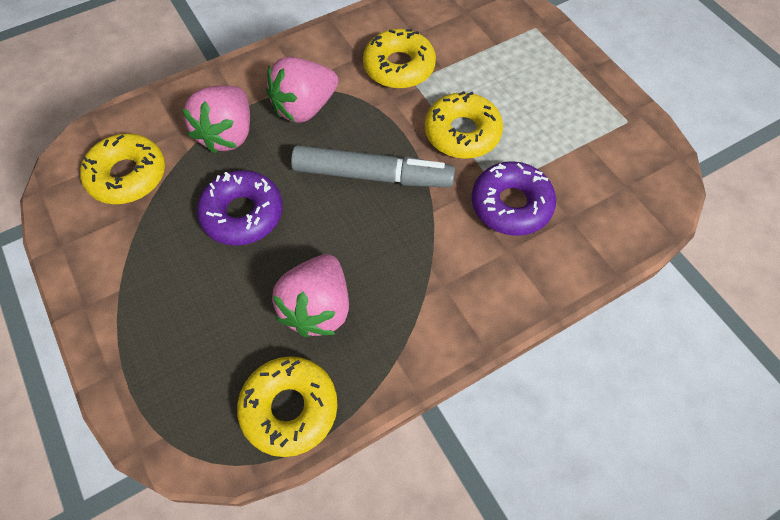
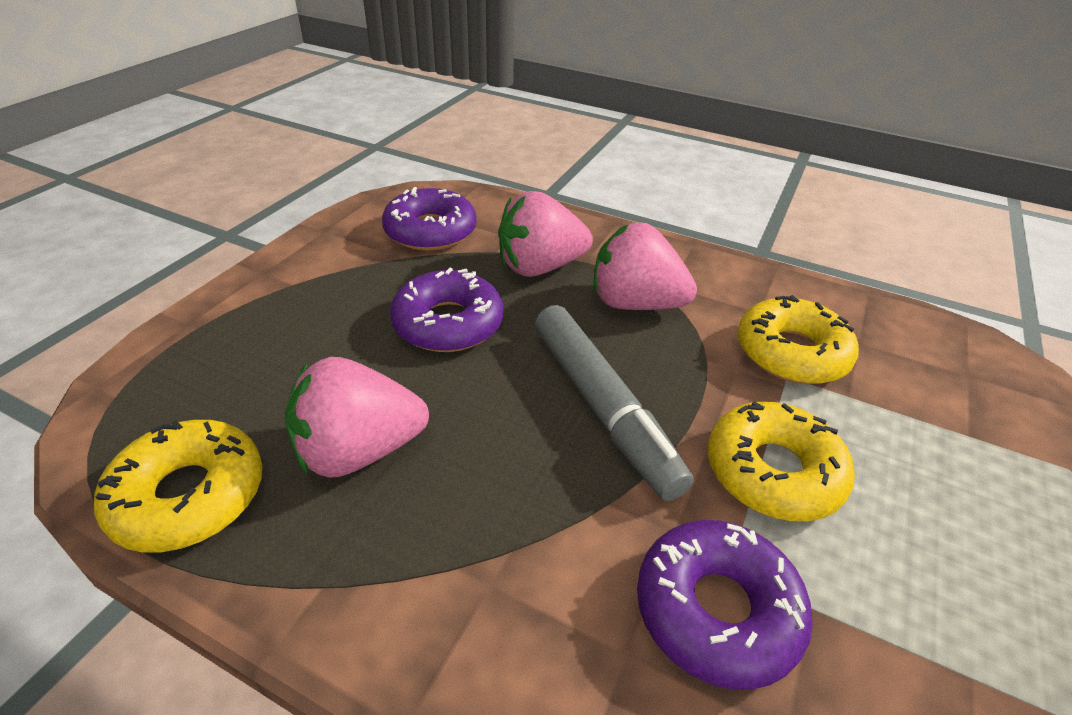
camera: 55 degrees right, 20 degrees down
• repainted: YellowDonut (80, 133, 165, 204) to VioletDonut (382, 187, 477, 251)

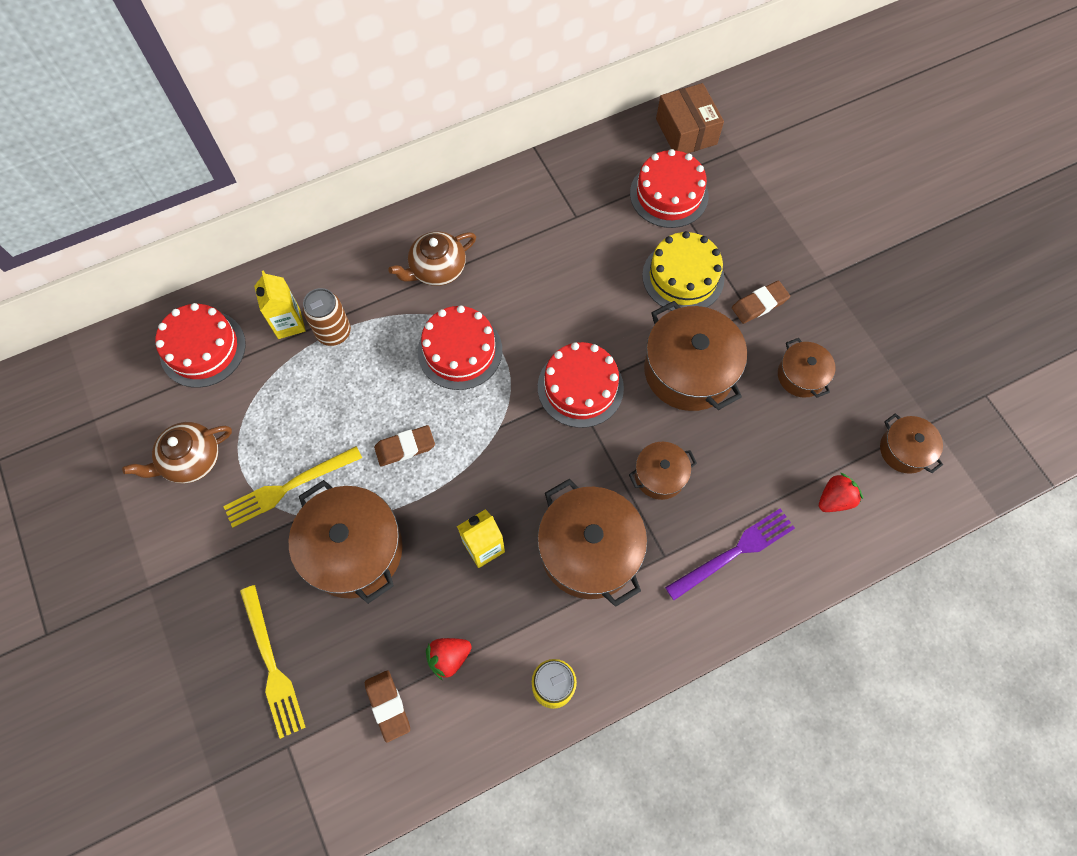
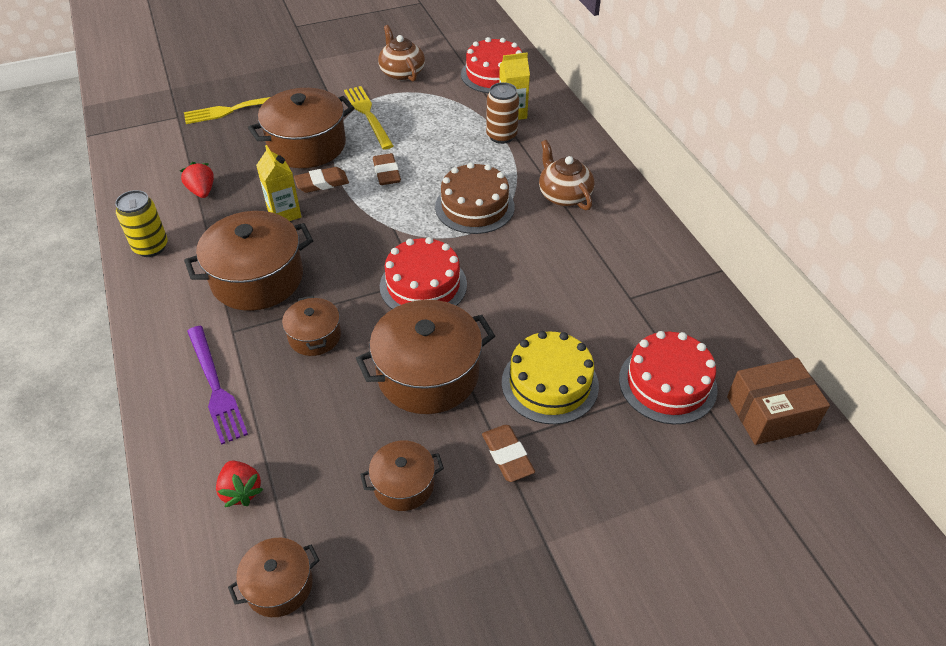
camera: 95 degrees right, 20 degrees down
• shifted: RussetEraser (365, 670, 410, 743) to (294, 167, 349, 193)
• repainted: CrimsonCake (418, 305, 502, 390) to RussetCake (435, 162, 515, 234)

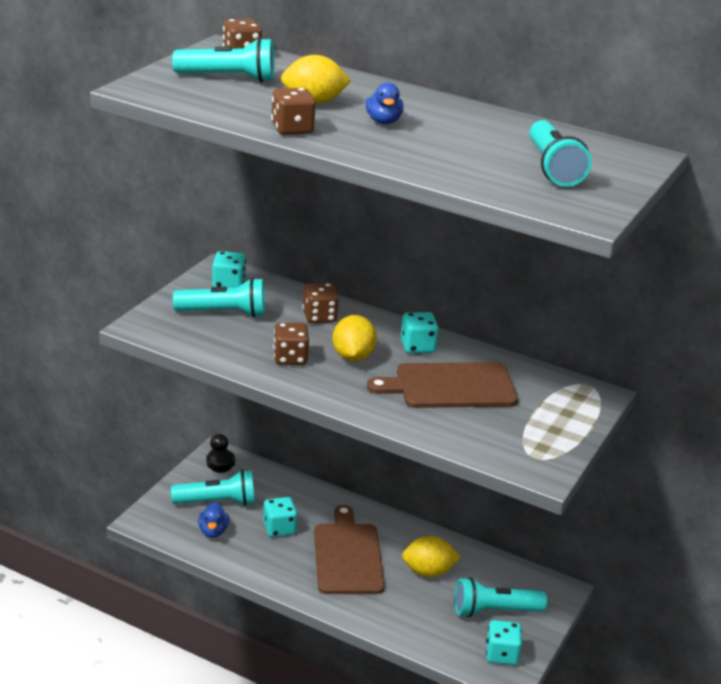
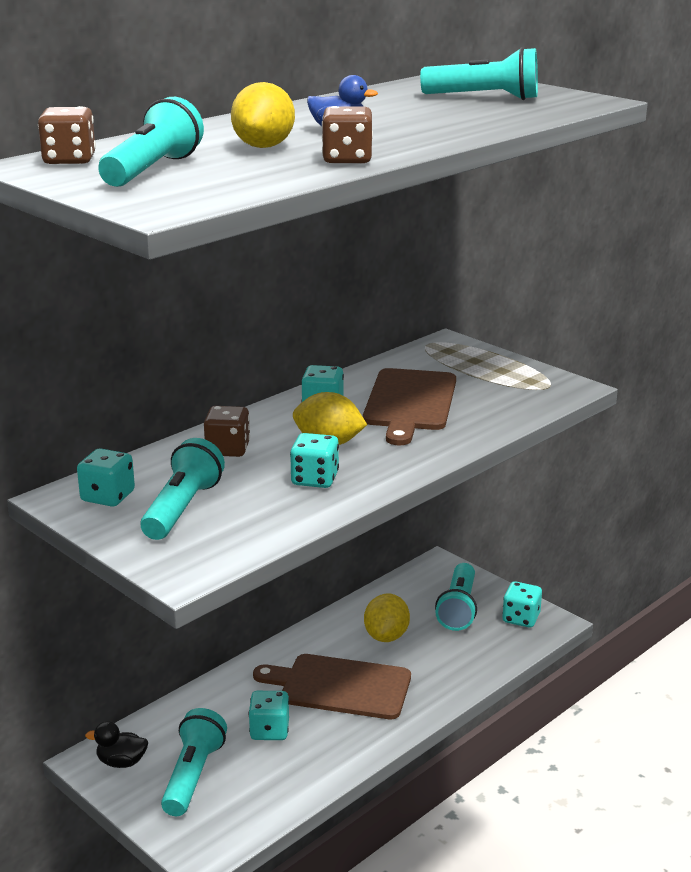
camera: 70 degrees left, 5 degrees down
• gone: RoyalBlueRubberDuck (198, 502, 229, 538)
• repainted: RussetGameDie (273, 323, 309, 365) to TurquoiseGameDie (290, 433, 339, 488)

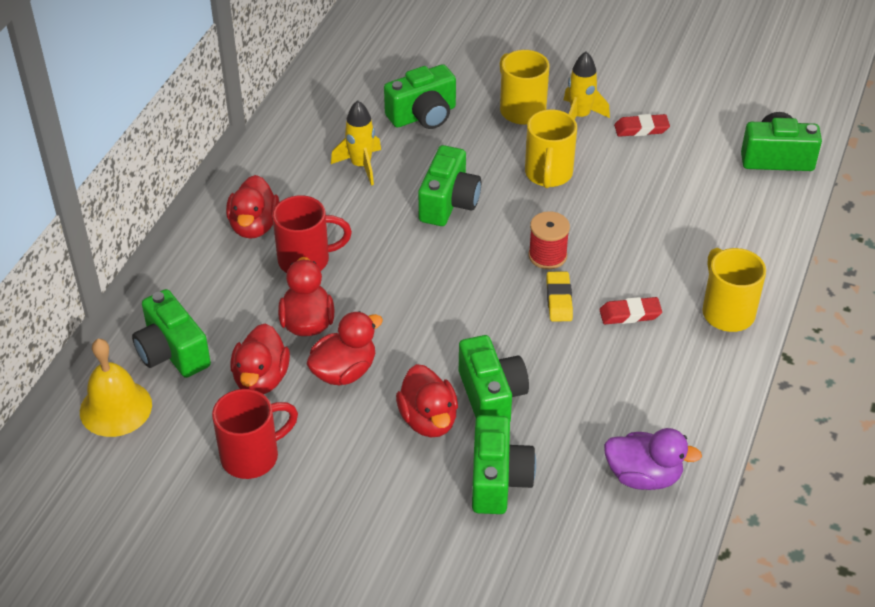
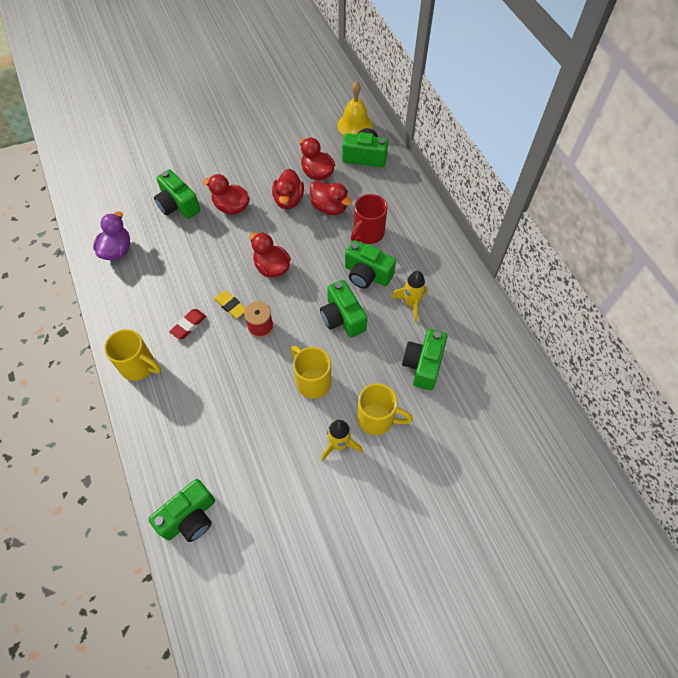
camera: 135 degrees right, 15 degrees up
• gone: CrimsonCoffeeMug (212, 389, 298, 479)
• shifted: CrimsonRubberDuck (226, 175, 279, 239) to (249, 232, 291, 277)
• shifted: LeafGreenCamera (459, 335, 529, 421) to (345, 240, 396, 289)
• rotated: VioletRubberDuck (604, 428, 702, 490) = (93, 211, 130, 260) 135 degrees clockwise
• gone: CrimsonEraser (614, 114, 670, 137)

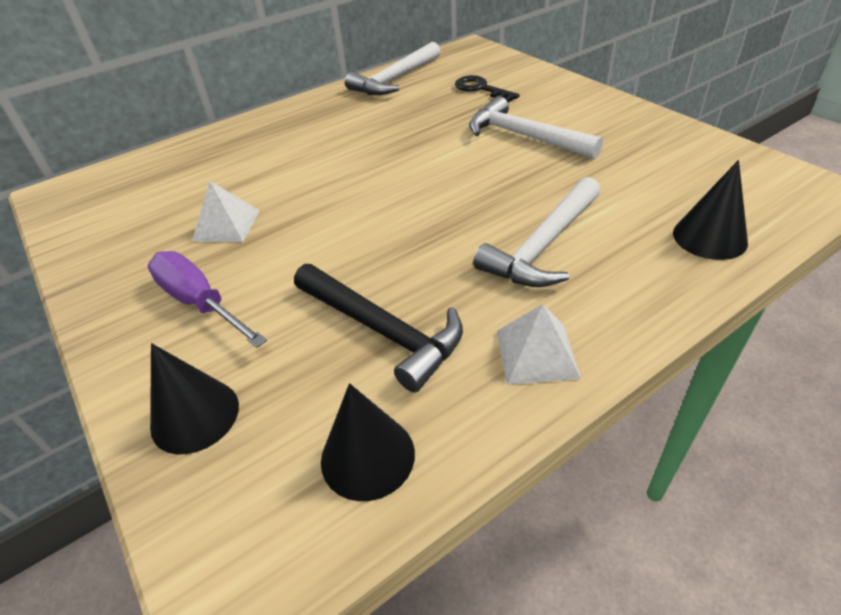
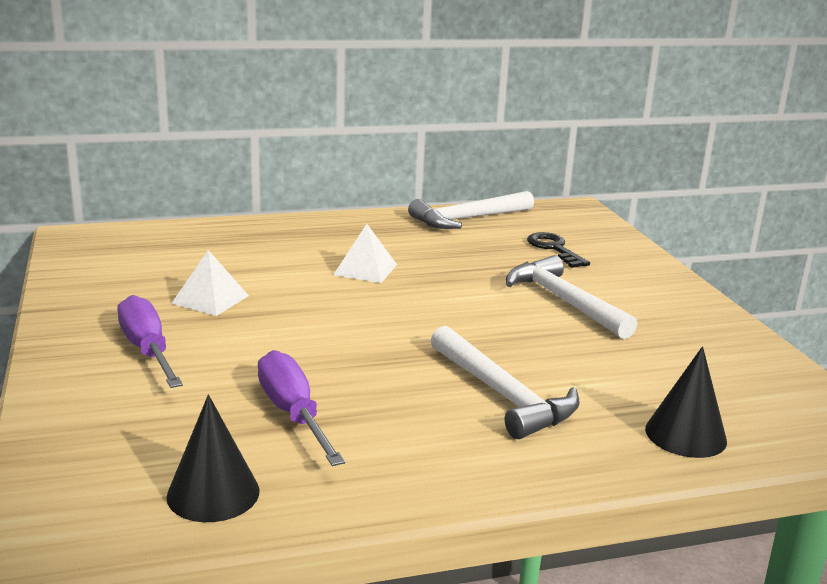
camera: 15 degrees right, 20 degrees down
• gone: JetBlackCone (150, 343, 239, 454)
• swapped: JetBlackHammer (294, 264, 463, 392) to VioletHandScrewdriver (258, 350, 345, 466)
• rotated: PureWhiteHammer (473, 177, 601, 287) = (430, 326, 580, 439) 90 degrees counterclockwise
• shifted: PureWhiteSolidPyramid (497, 304, 581, 385) to (333, 224, 397, 283)

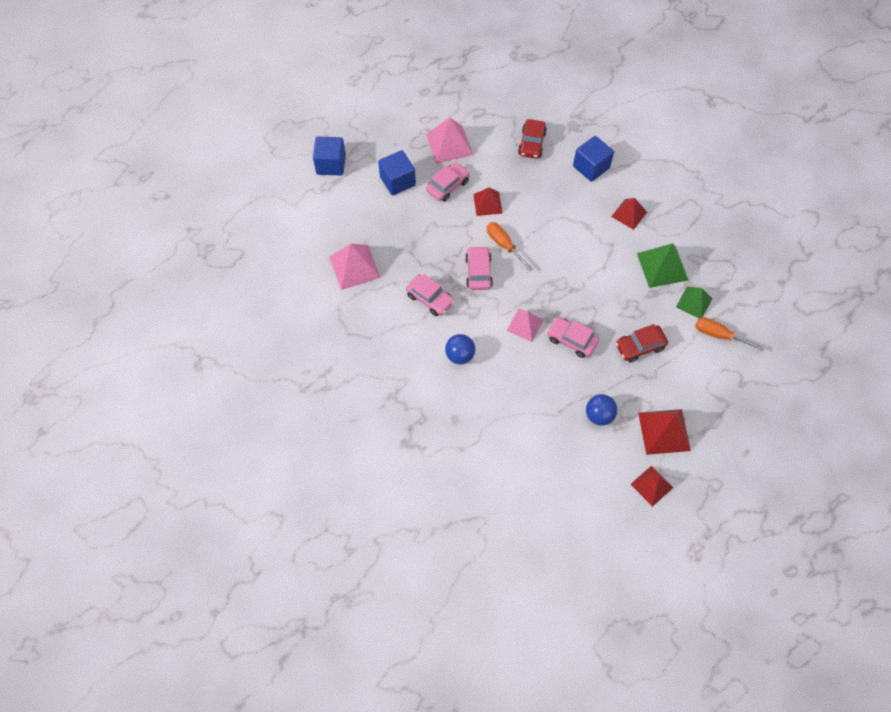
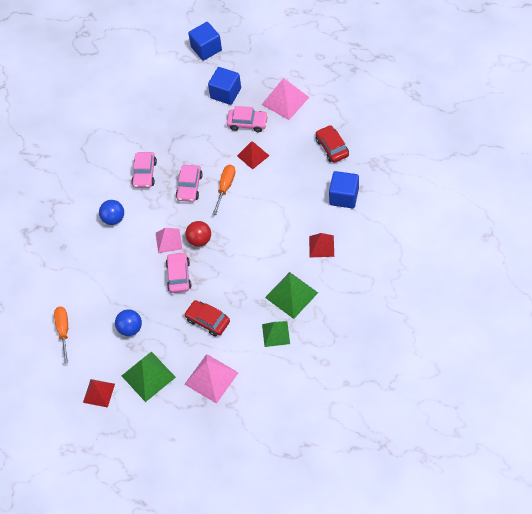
camera: 60 degrees right, 5 degrees down
• shifted: PinkSolidPyramid (329, 244, 380, 290) to (184, 354, 239, 404)
• rotated: PinkCar (465, 246, 493, 290) = (176, 165, 203, 202) 135 degrees clockwise
• rotated: CrimsonCar (518, 119, 547, 159) = (316, 125, 349, 163) 90 degrees clockwise
• repainted: CrimsonSolidPyramid (638, 409, 691, 455) to LeafGreenSolidPyramid (122, 351, 176, 402)
• shifted: OrangeHandScrewdriver (695, 317, 765, 351) to (54, 307, 68, 364)
• new: CrimsonBall (186, 221, 211, 247)

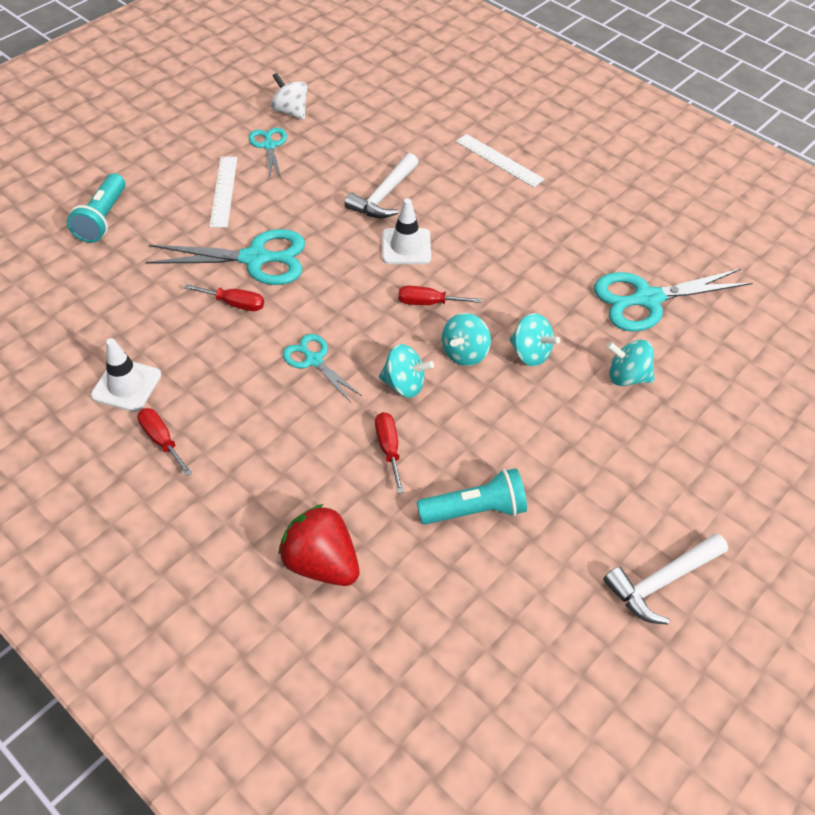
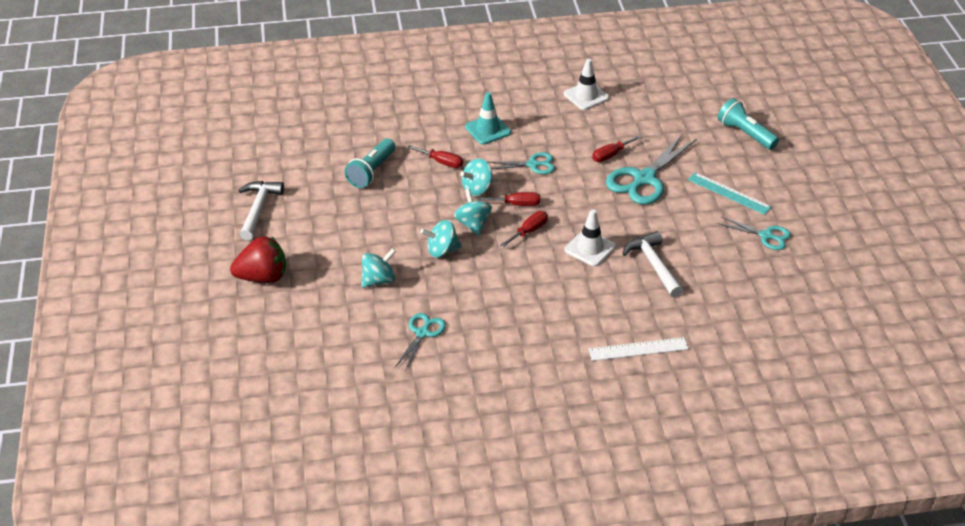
camera: 130 degrees right, 10 degrees down
• shifted: CrimsonHandScrewdriver (137, 408, 192, 476) to (478, 192, 540, 206)
• repainted: PureWhiteRuler (209, 157, 237, 227) to TurquoiseRuler (688, 172, 772, 215)
• gone: PureWhiteSpinningTop (271, 73, 307, 120)
• shifted: CrimsonToyStrawberry (278, 504, 359, 586) to (230, 236, 286, 283)
• scaled: TurquoiseShears (594, 269, 753, 332) = (395, 313, 446, 370) x0.57
• new: TurquoiseRoadCone (465, 92, 511, 145)

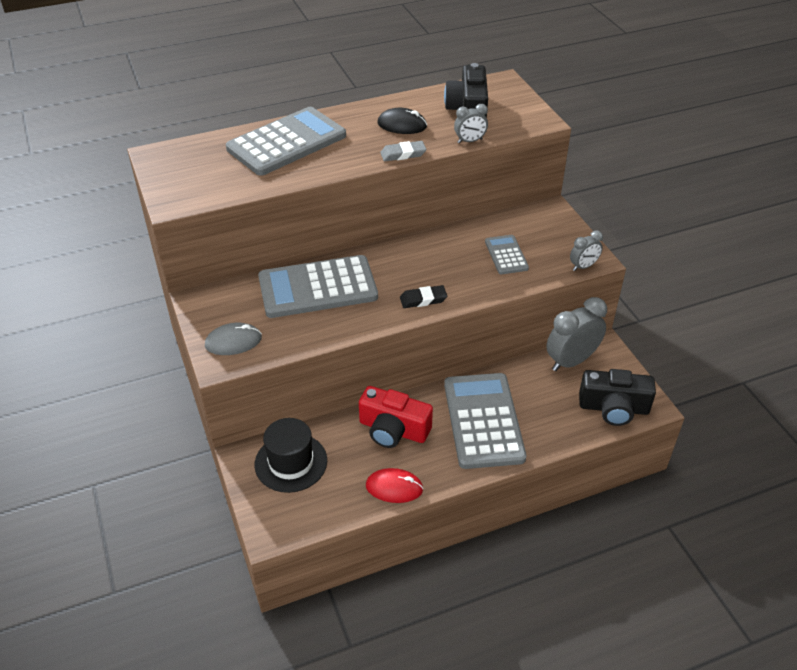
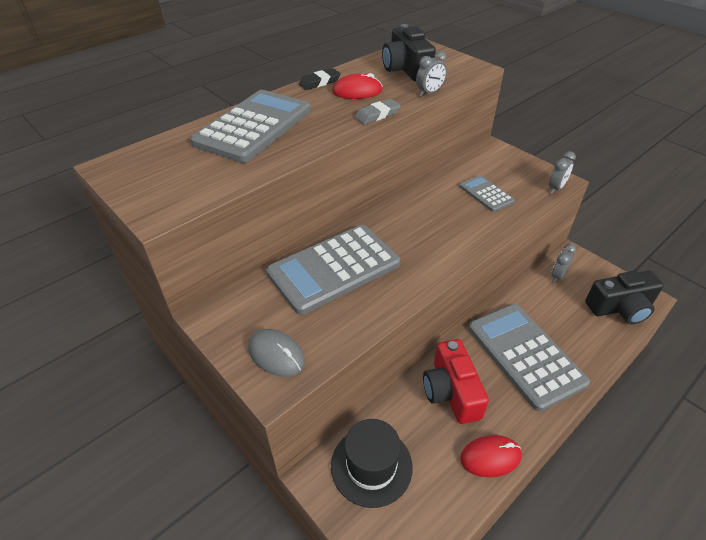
camera: 20 degrees left, 0 degrees up
• rotated: GreyComputerMouse (205, 323, 262, 355) = (248, 329, 305, 377) 75 degrees clockwise
• rotated: CrimsonCamera (359, 386, 433, 448) = (423, 339, 489, 424) 75 degrees clockwise
• repainted: JetBlackComputerMouse (377, 108, 427, 134) to CrimsonComputerMouse (332, 73, 383, 99)
• shifted: JetBlackEraser (400, 285, 447, 308) to (299, 68, 341, 90)
• scaled: GreyClock (546, 297, 607, 371) = (551, 244, 576, 283) x0.53

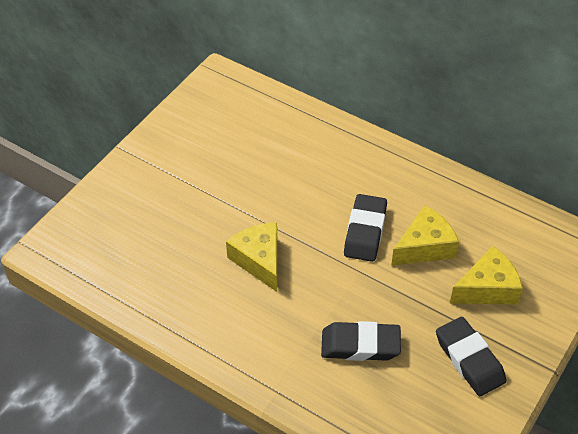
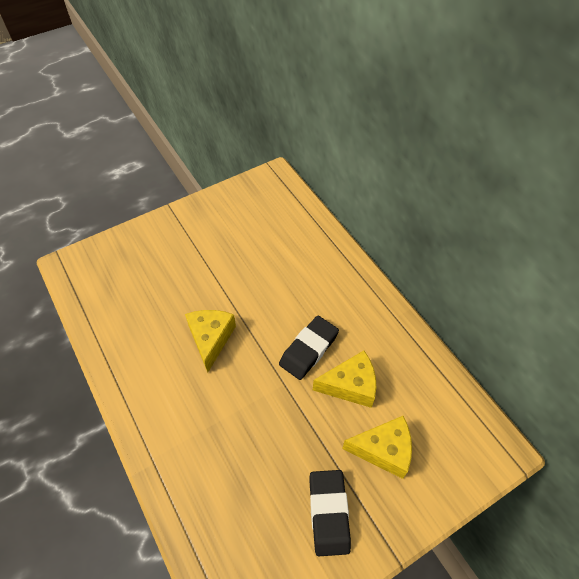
camera: 25 degrees right, 5 degrees up
• gone: JetBlackEraser (321, 321, 401, 361)

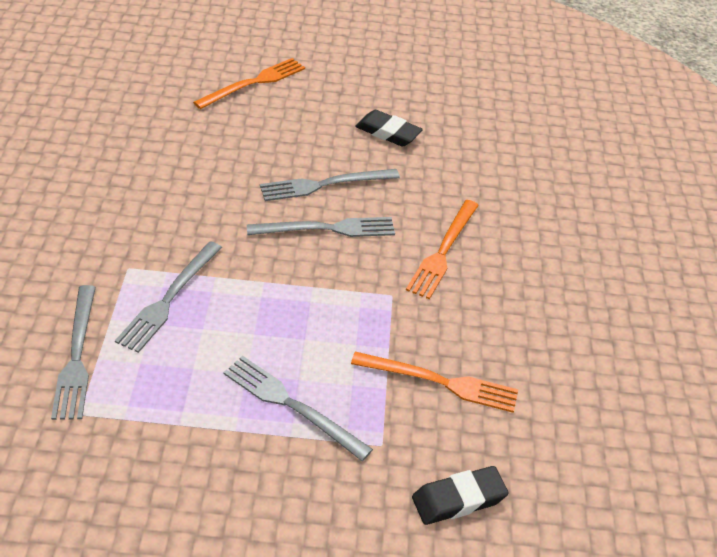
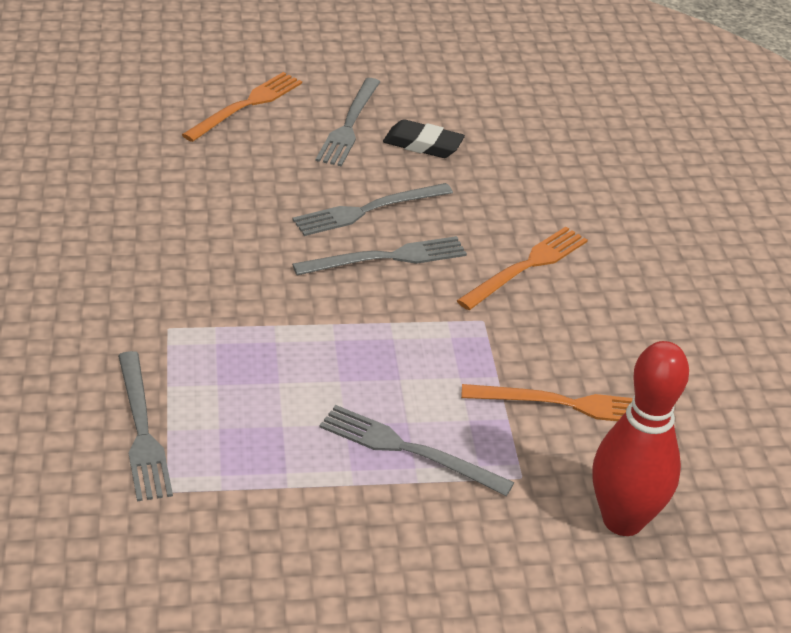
camera: 10 degrees left, 5 degrees down
• shifted: GreyFork (115, 241, 222, 353) to (316, 78, 380, 167)
• rotated: OrangeFork (406, 200, 479, 299) = (457, 227, 588, 310) 150 degrees counterclockwise
• swapped: JetBlackEraser (412, 466, 509, 525) to CrimsonTenpin (592, 341, 689, 536)

